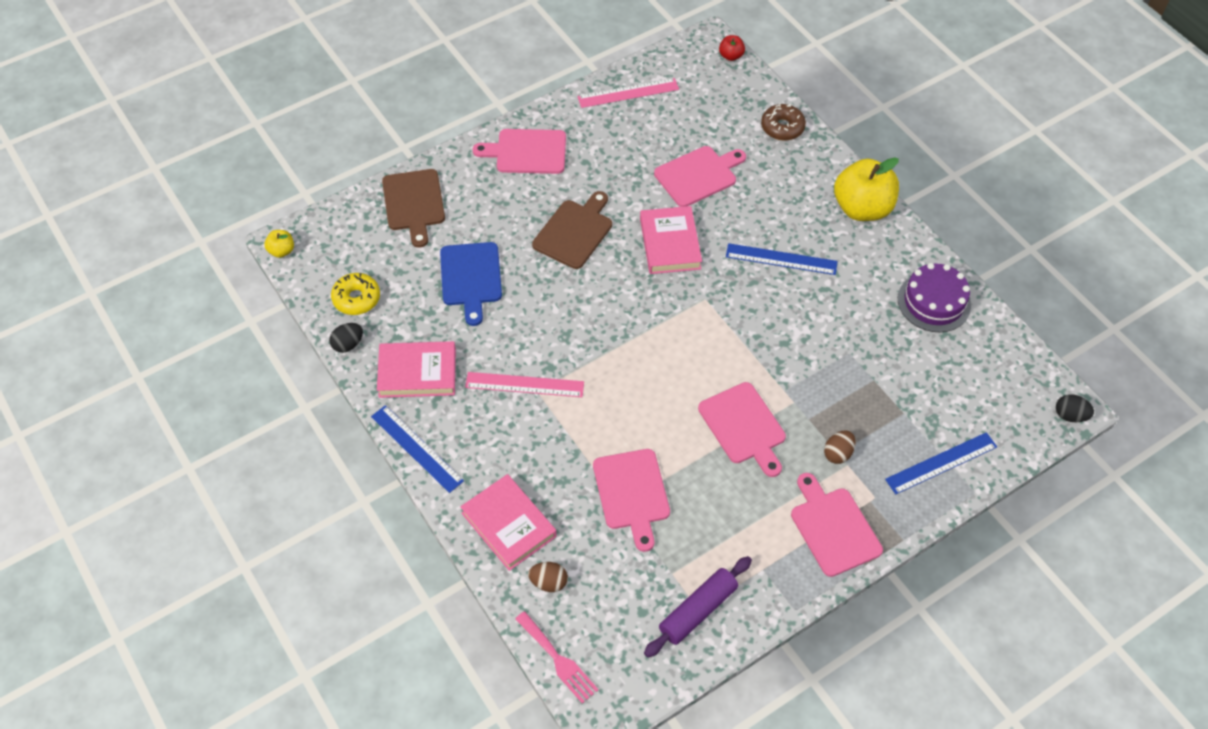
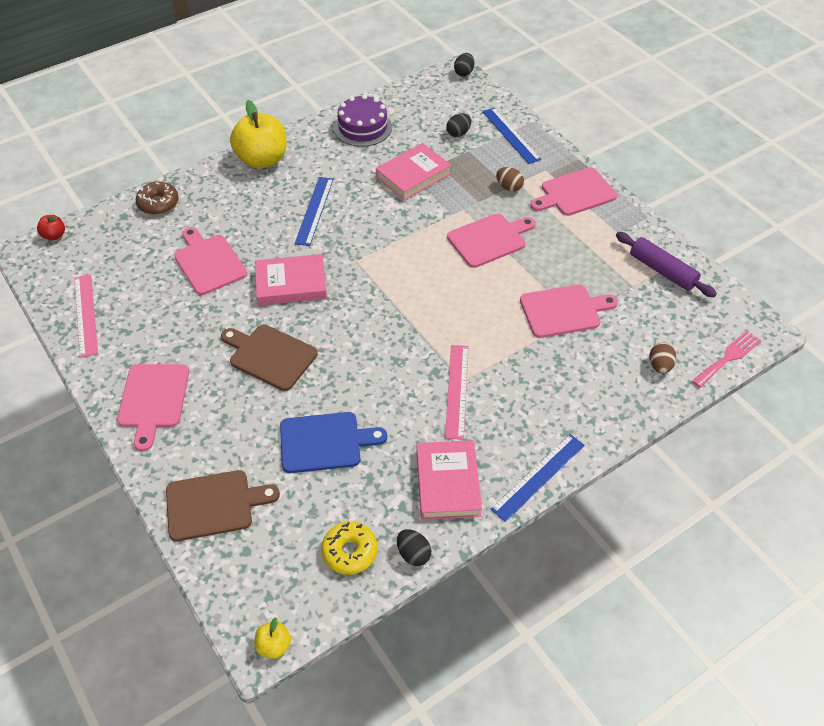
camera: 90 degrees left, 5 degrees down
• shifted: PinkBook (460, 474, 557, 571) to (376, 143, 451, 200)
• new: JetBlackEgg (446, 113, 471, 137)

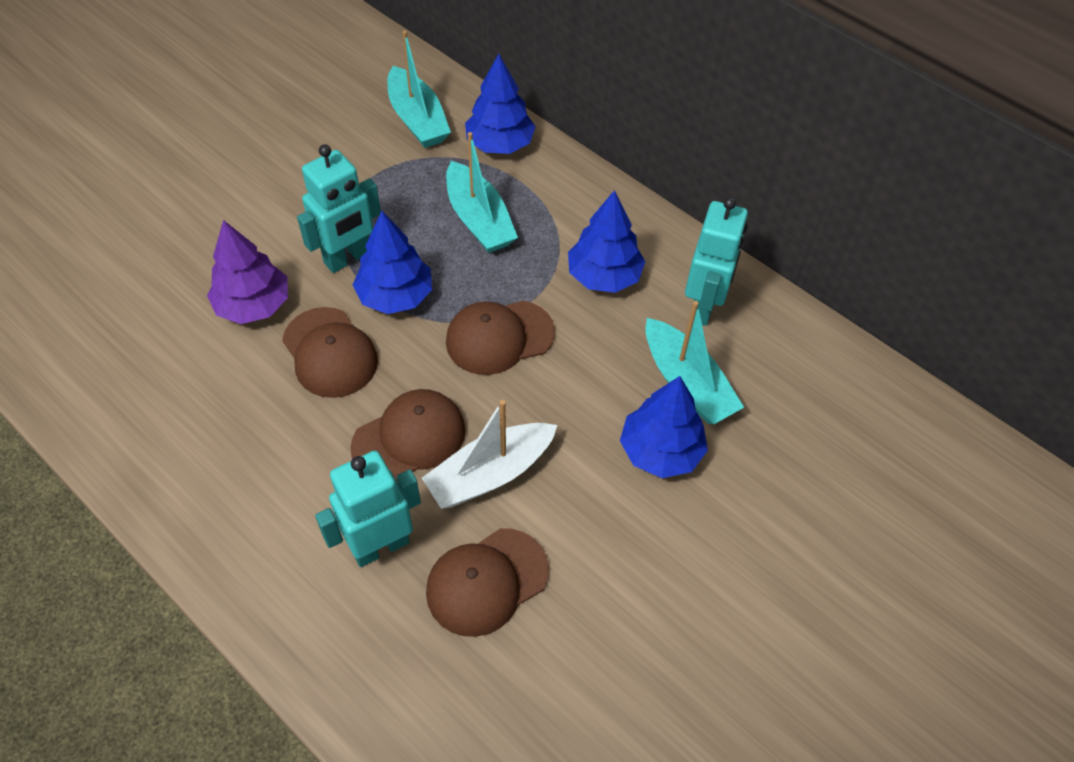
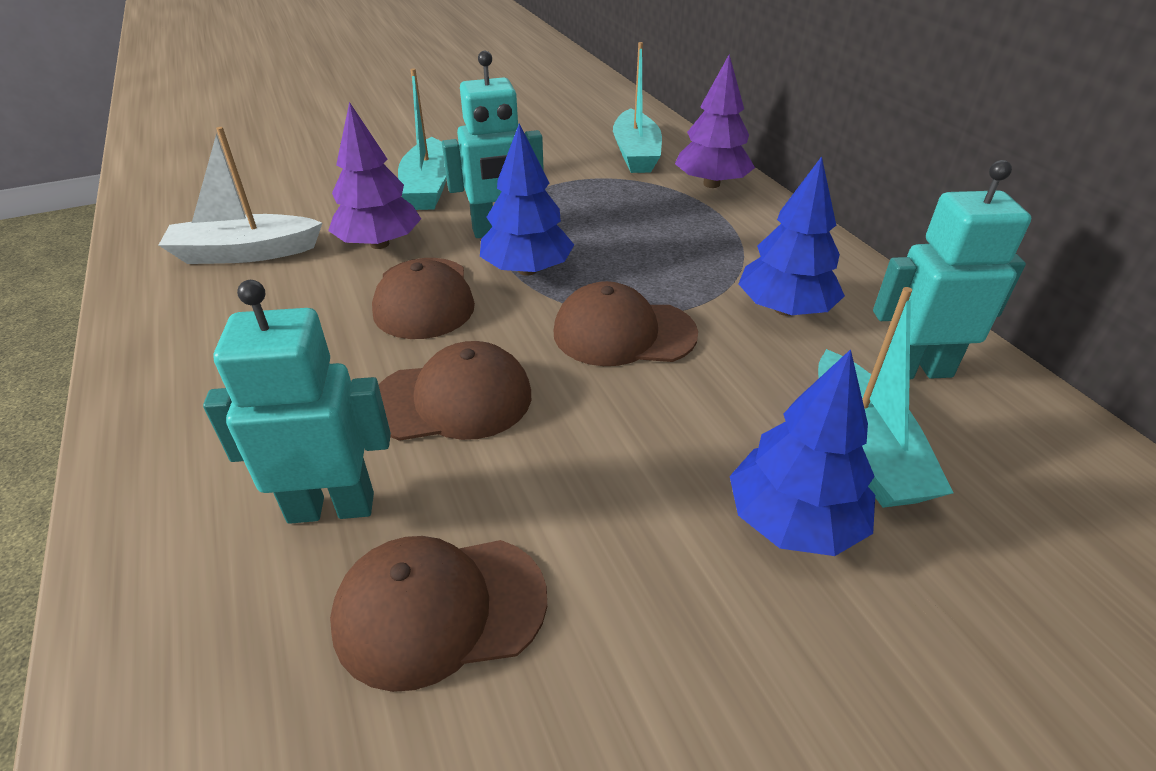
camera: 25 degrees right, 15 degrees down
• shifted: PureWhiteBoat (422, 400, 557, 509) to (159, 127, 322, 264)
• shifted: TurquoiseBoat (446, 132, 518, 253) to (398, 68, 447, 210)
• repainted: RoyalBlueToyTree (465, 54, 536, 154) to VioletToyTree (675, 54, 755, 188)
• rotated: TurquoiseToyRobot (685, 197, 748, 326) = (873, 160, 1031, 379) 135 degrees counterclockwise

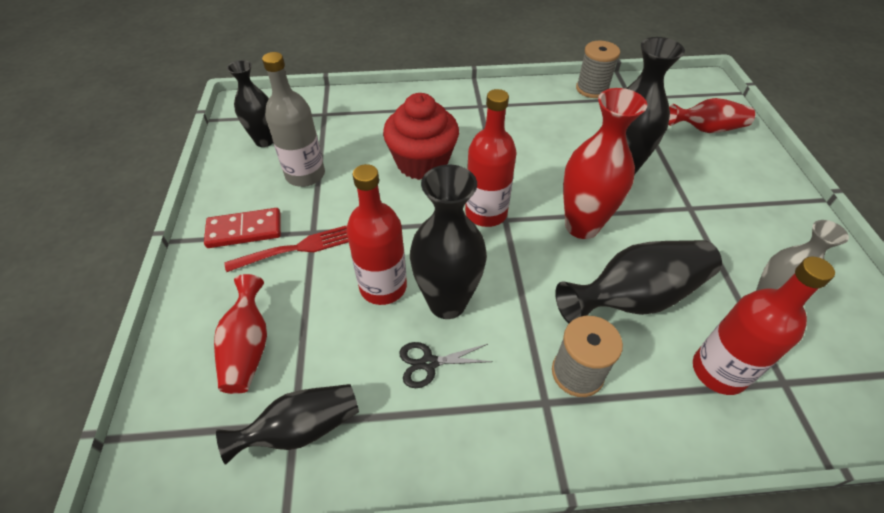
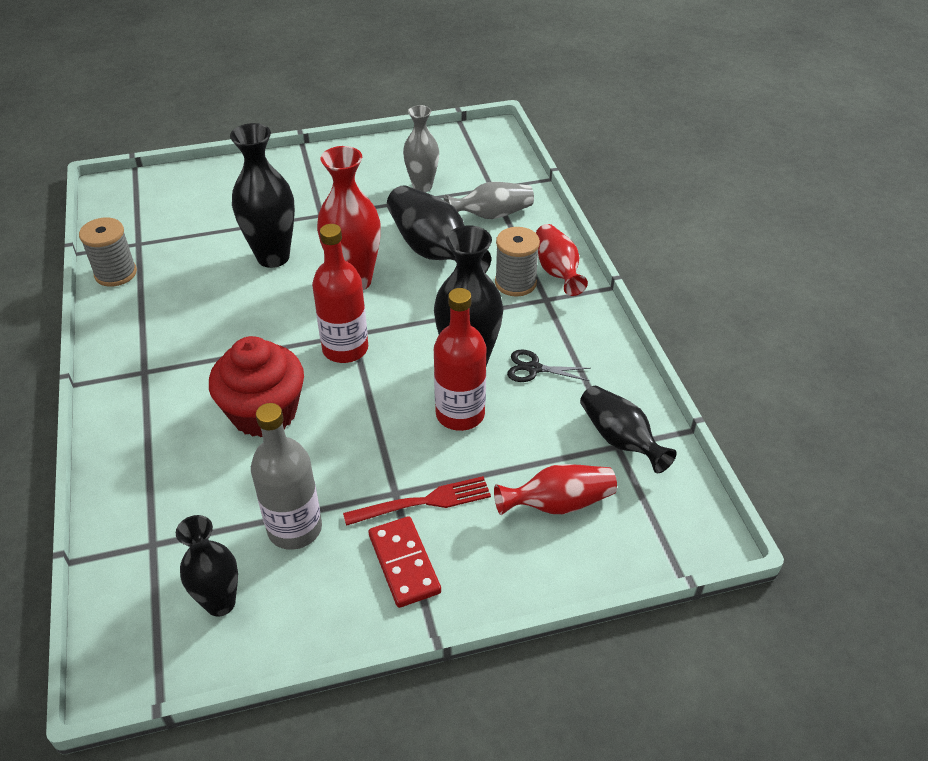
camera: 100 degrees left, 5 degrees down
• rotated: CrimsonFork (224, 226, 349, 272) = (343, 476, 491, 526) 105 degrees clockwise
• rotated: JetBlackShears (399, 342, 493, 388) = (507, 349, 591, 382) 120 degrees clockwise
• shifted: CrimsonFlowerVase (668, 98, 755, 133) to (536, 224, 588, 296)
• swapped: CrimsonBottle (693, 257, 835, 395) to GreyFlowerVase (443, 182, 534, 219)

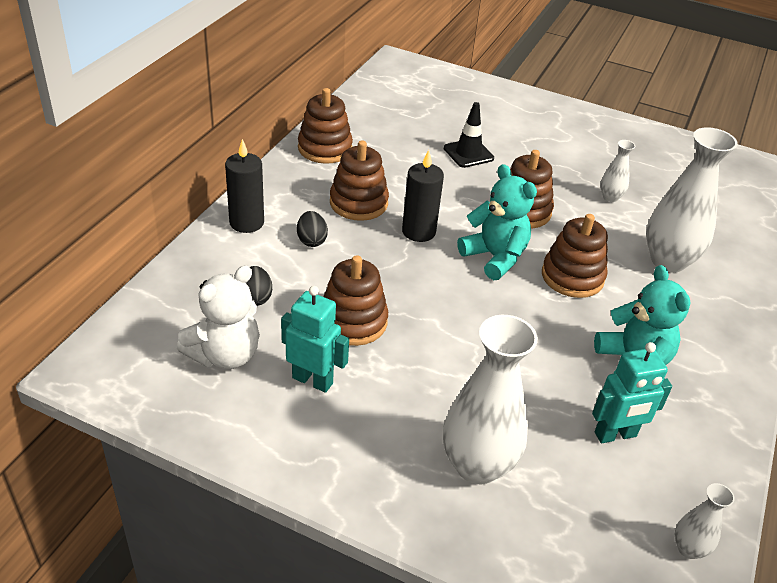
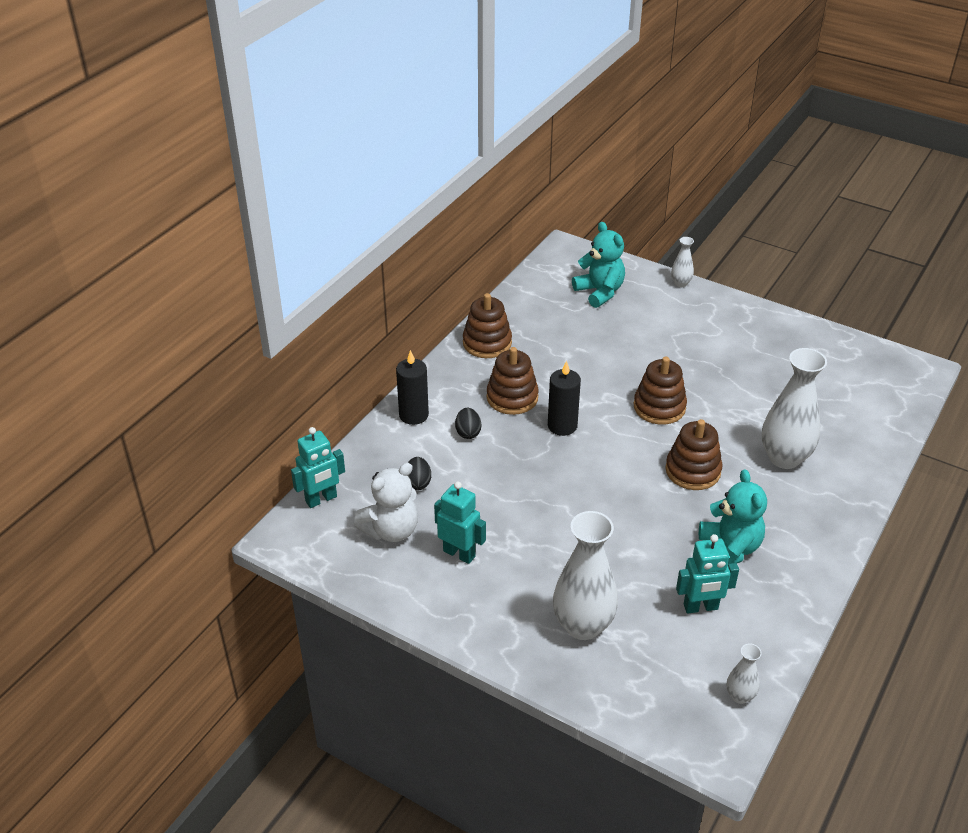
camera: 10 degrees right, 0 degrees up
• gone: RussetStackingRings (324, 255, 388, 346)
• gone: JetBlackRoadCone (444, 102, 494, 168)
• shifted: TurquoiseTeddyBear (457, 164, 537, 280) to (572, 222, 625, 308)
• shifted: PureWhiteFlowerVase (600, 140, 636, 202) to (671, 237, 694, 287)
• new: TurquoiseToyRobot (291, 427, 345, 508)

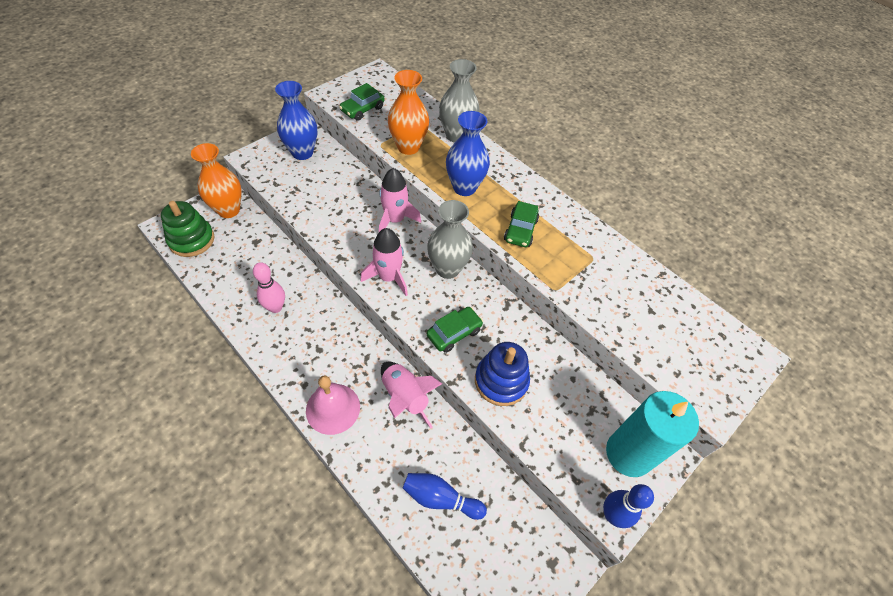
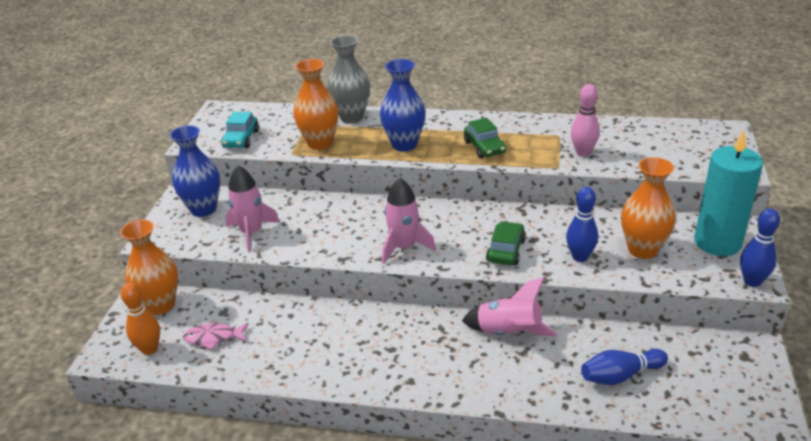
camera: 30 degrees left, 20 degrees down
• swapped: LeafGreenStackingRings (161, 201, 215, 257) to OrangeTenpin (120, 283, 160, 355)
• shifted: PinkTenpin (253, 262, 285, 313) to (571, 84, 600, 157)
• gone: PinkBell (306, 375, 360, 435)
• repainted: LeafGreenCar (339, 83, 384, 121) to TurquoiseCar (221, 112, 259, 148)
• shifted: PinkSpaceship (379, 168, 421, 232) to (225, 165, 280, 252)
• gone: GreyFlowerVase (427, 200, 473, 279)
• swapped: RoyalBlueStackingRings (475, 342, 530, 406) to RoyalBlueTenpin (566, 187, 598, 262)
• new: PinkFishFigure (183, 323, 249, 350)
• new: OrangeFlowerVase (621, 157, 676, 259)

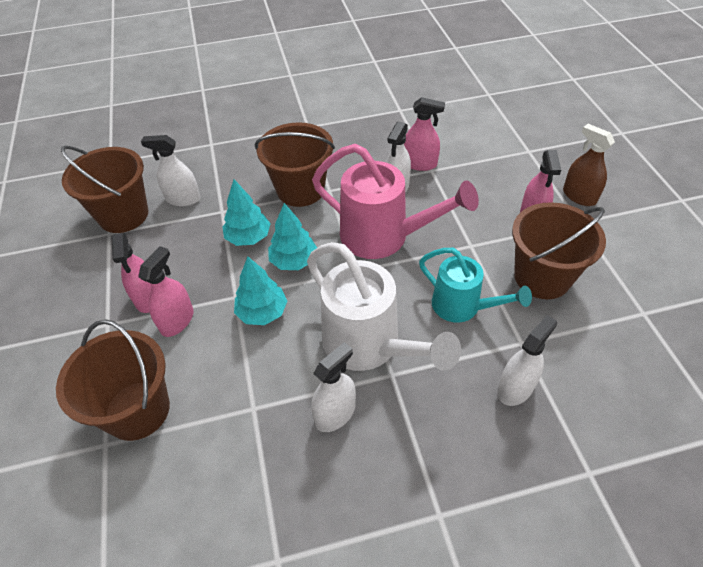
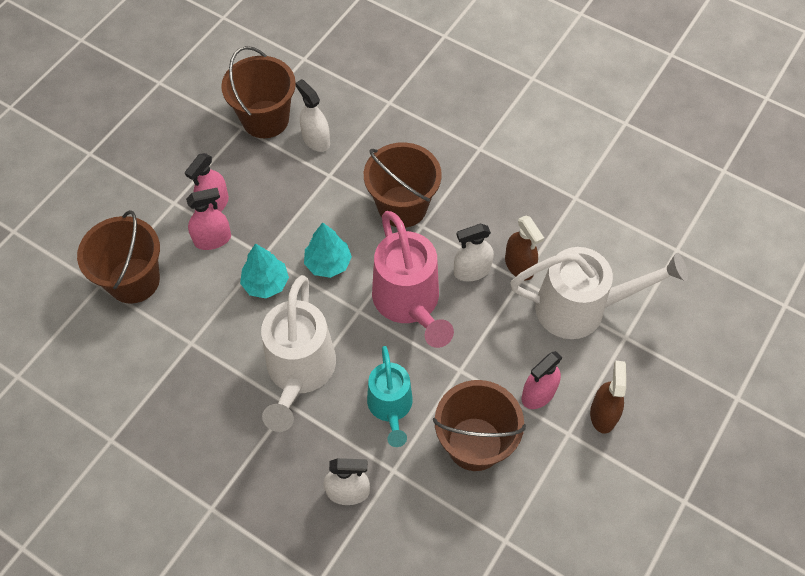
camera: 45 degrees right, 10 degrees up
• gone: TurquoiseToyTree (222, 179, 271, 246)
• gone: PureWhiteSprayCleaner (311, 342, 356, 432)
• repainted: PinkSprayCleaner (404, 97, 445, 171) to RussetSprayCleaner (505, 215, 544, 280)
• new: PureWhiteWateringCan (510, 247, 688, 339)

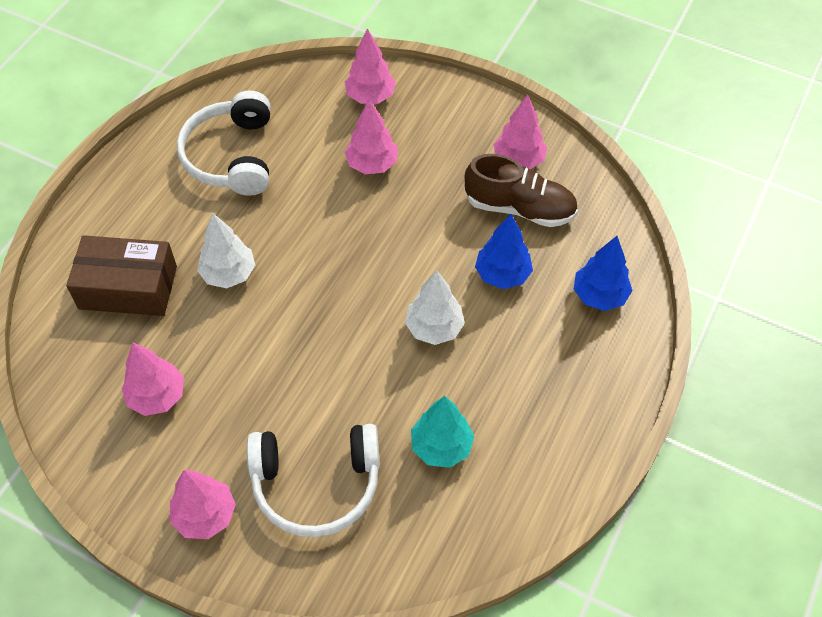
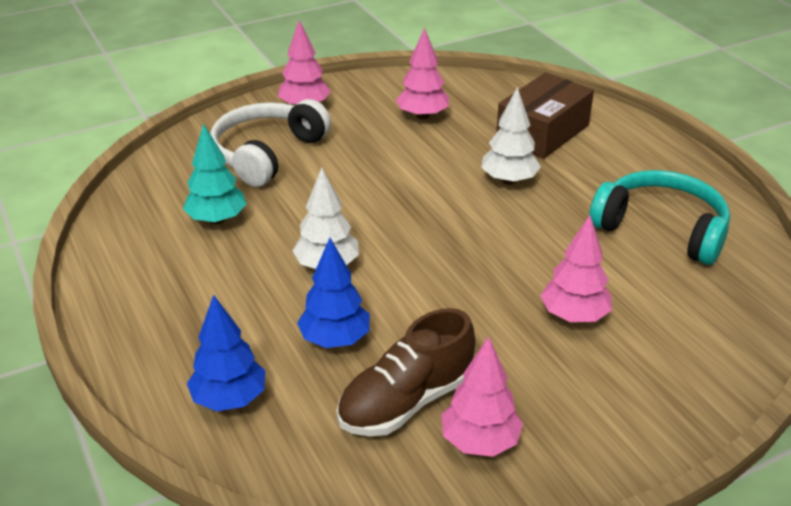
camera: 125 degrees right, 20 degrees down
• repainted: PureWhiteOverEarHeadphones (177, 90, 270, 196) to TurquoiseOverEarHeadphones (589, 170, 730, 265)
• gone: PinkToyTree (345, 28, 396, 104)

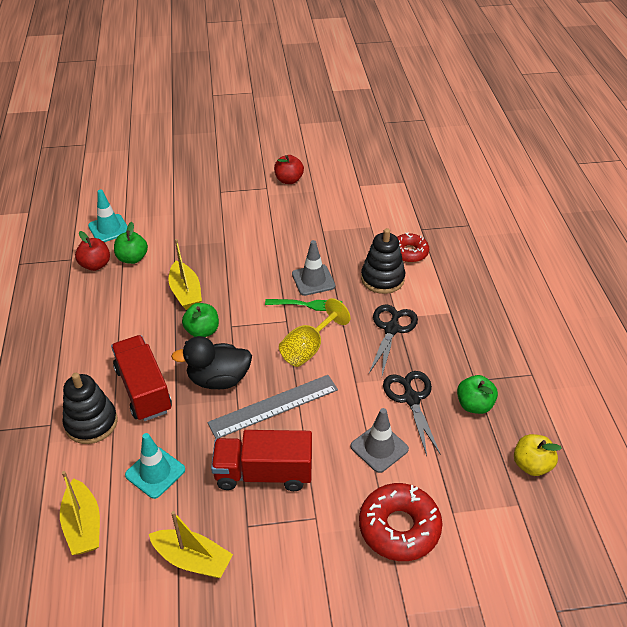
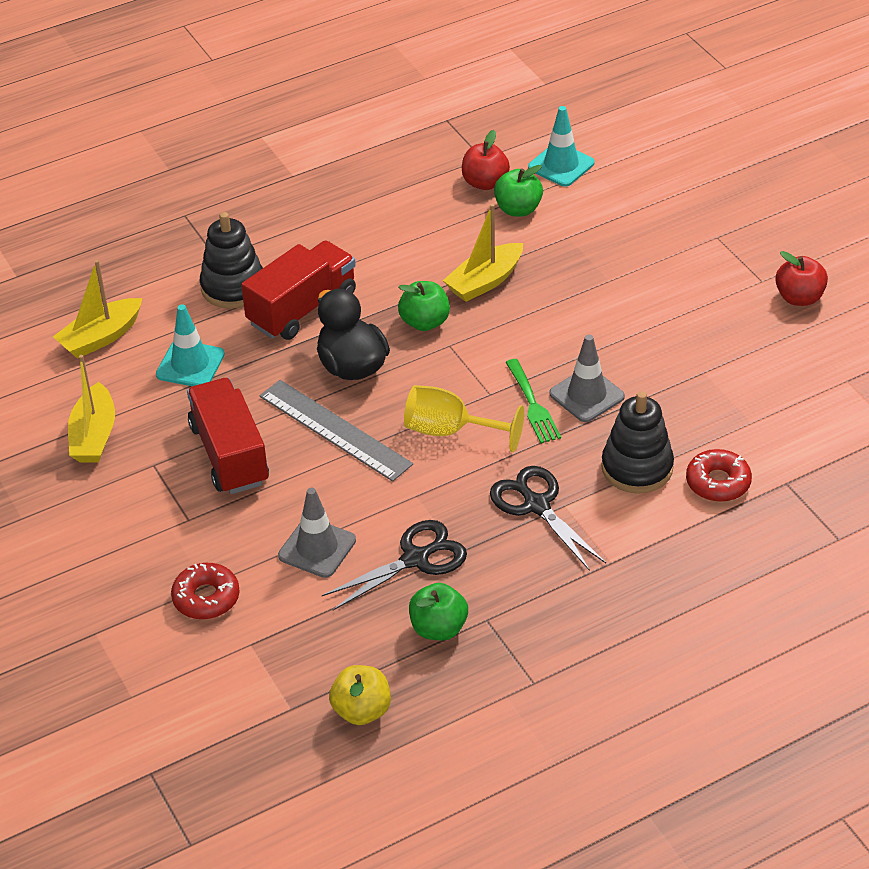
camera: 70 degrees right, 0 degrees up
• scaled: CrimsonDonut (359, 483, 442, 561) = (171, 563, 240, 619) x0.64
• rotated: JetBlackShears (369, 305, 418, 375) = (490, 466, 606, 571) 120 degrees counterclockwise

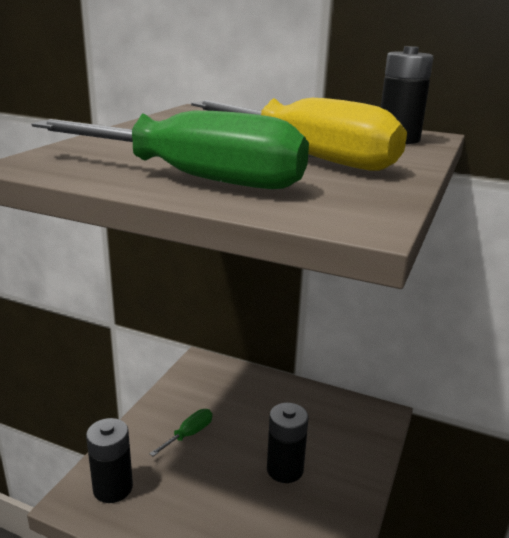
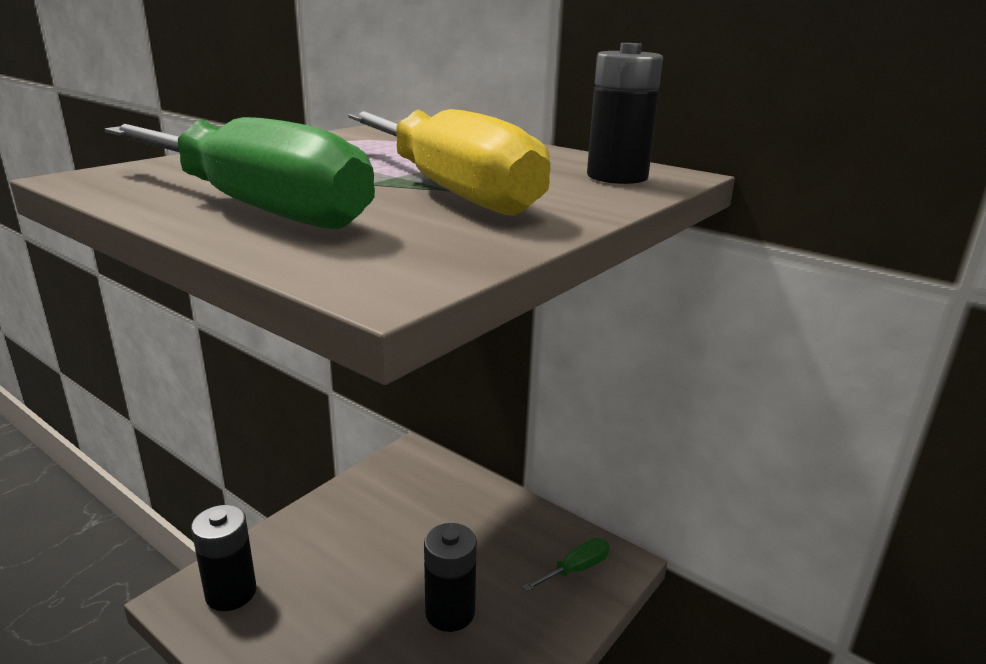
camera: 15 degrees right, 0 degrees up
• shifted: LeafGreenHandScrewdriver (149, 409, 212, 456) to (523, 538, 610, 591)

